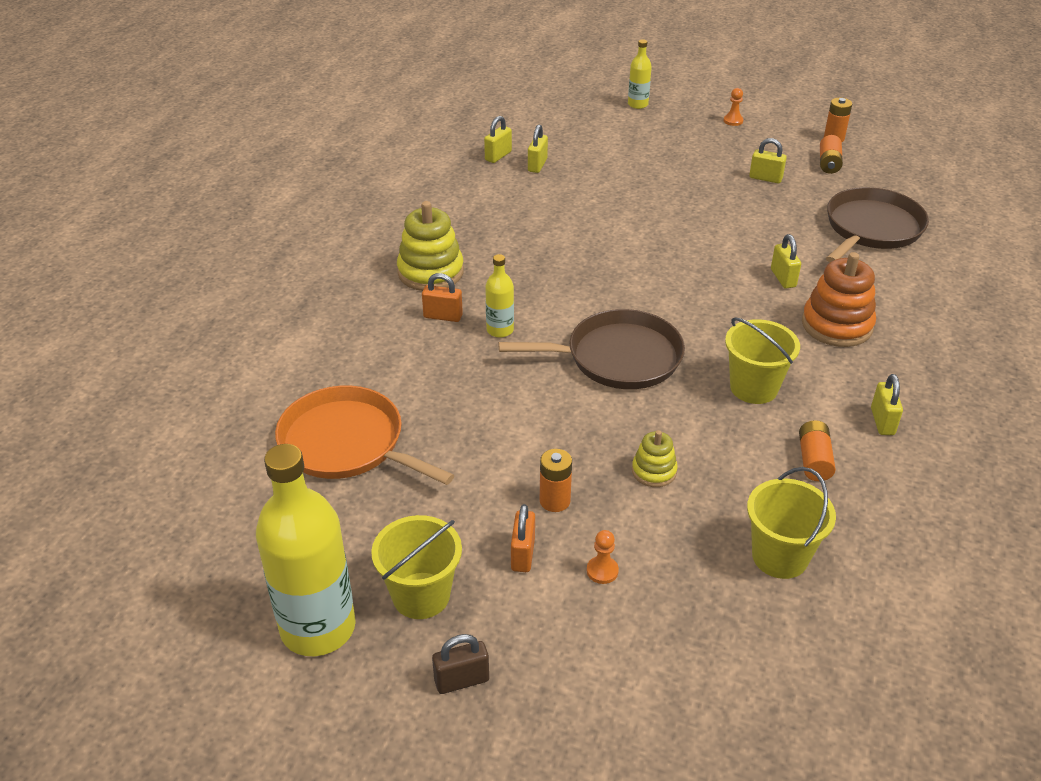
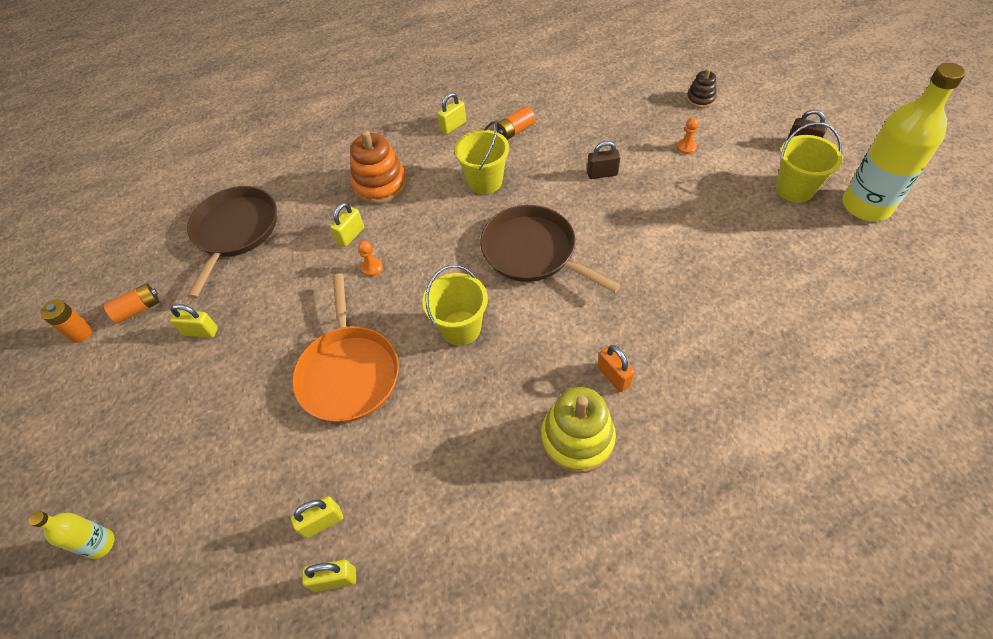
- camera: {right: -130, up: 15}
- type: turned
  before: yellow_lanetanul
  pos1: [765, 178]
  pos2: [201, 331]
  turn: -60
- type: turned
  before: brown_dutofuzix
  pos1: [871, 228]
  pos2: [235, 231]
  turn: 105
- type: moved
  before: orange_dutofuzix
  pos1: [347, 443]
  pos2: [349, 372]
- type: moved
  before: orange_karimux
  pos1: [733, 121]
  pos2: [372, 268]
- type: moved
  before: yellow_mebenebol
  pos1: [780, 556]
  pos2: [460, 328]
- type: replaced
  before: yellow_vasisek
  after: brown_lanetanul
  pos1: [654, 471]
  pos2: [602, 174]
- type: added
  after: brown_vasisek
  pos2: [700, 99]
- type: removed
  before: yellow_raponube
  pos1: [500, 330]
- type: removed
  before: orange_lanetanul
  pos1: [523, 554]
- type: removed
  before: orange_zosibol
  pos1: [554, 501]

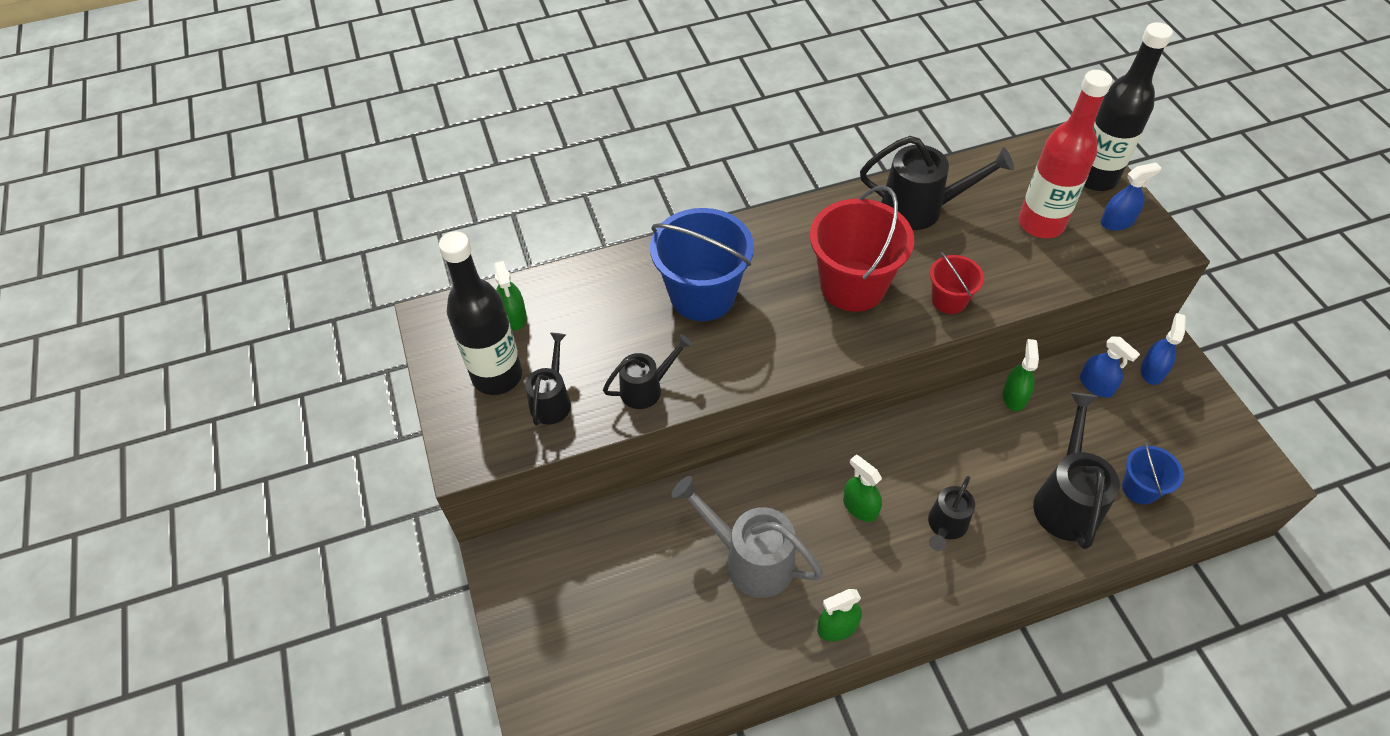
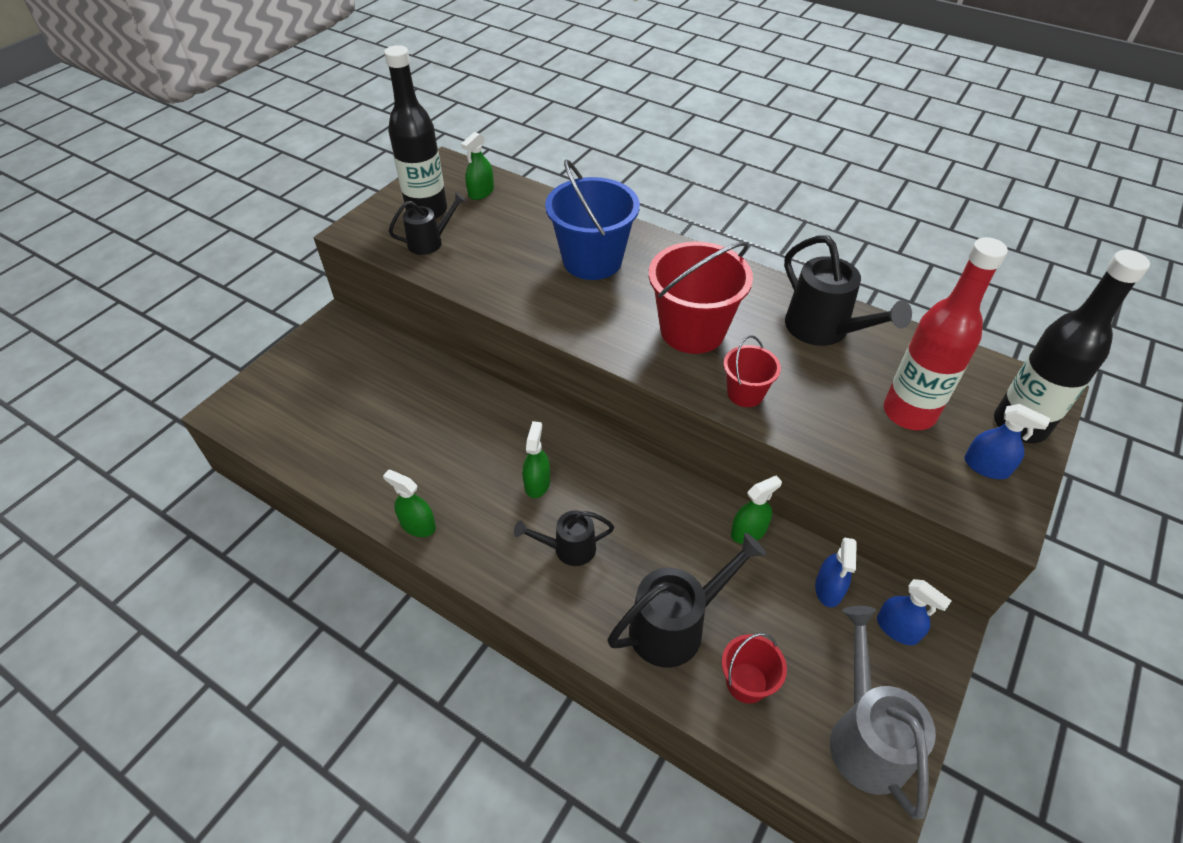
- camera: {right: 50, up: -5}
- type: recoloured
  before: blue_mebenebol
  after: red_mebenebol
  pos1: [1140, 488]
  pos2: [746, 683]
- type: moved
  before: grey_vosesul
  pos1: [749, 559]
  pos2: [865, 735]
- type: turned
  before: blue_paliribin
  pos1: [1152, 371]
  pos2: [897, 628]
  turn: 60
- type: removed
  before: black_vosesul
  pos1: [647, 388]

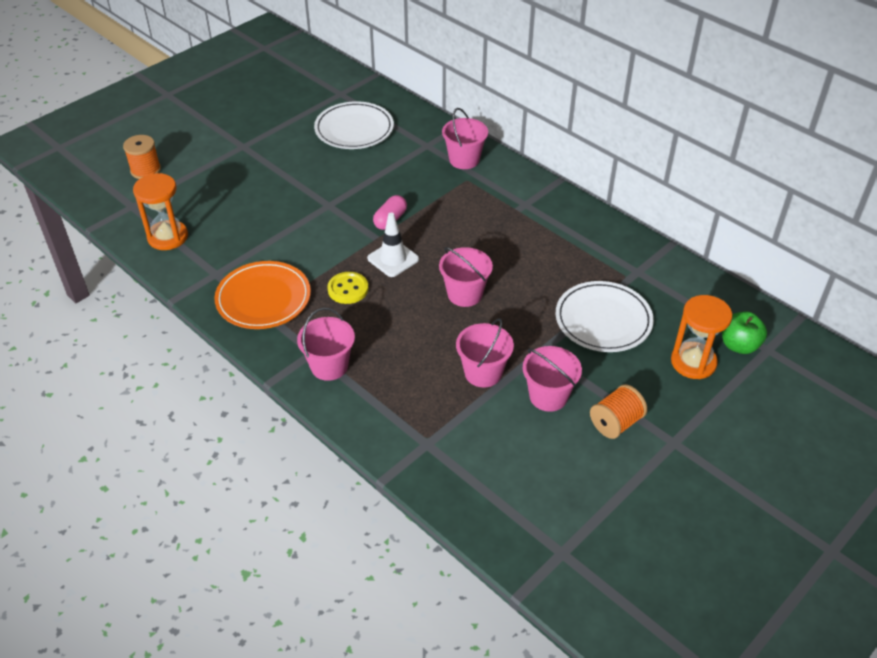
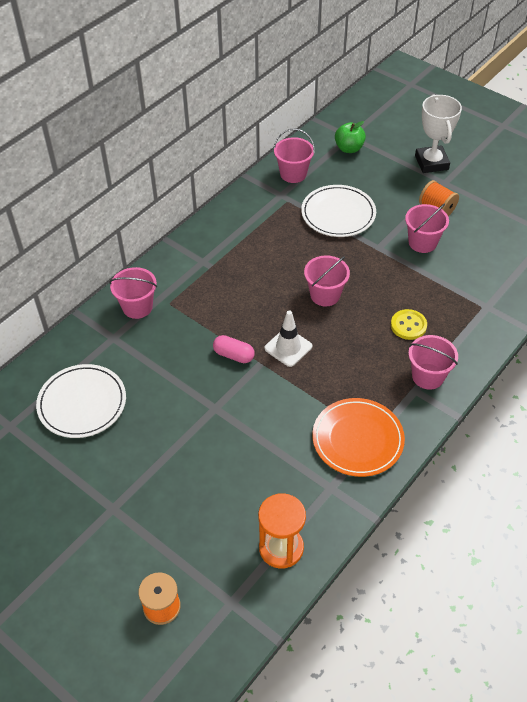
- camera: {right: -95, up: 5}
- type: moved
  before: pink_mebenebol
  pos1: [483, 373]
  pos2: [293, 174]
- type: moved
  before: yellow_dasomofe
  pos1: [348, 289]
  pos2: [408, 325]
- type: added
  after: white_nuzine
  pos2: [431, 163]
- type: removed
  before: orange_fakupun
  pos1: [693, 362]

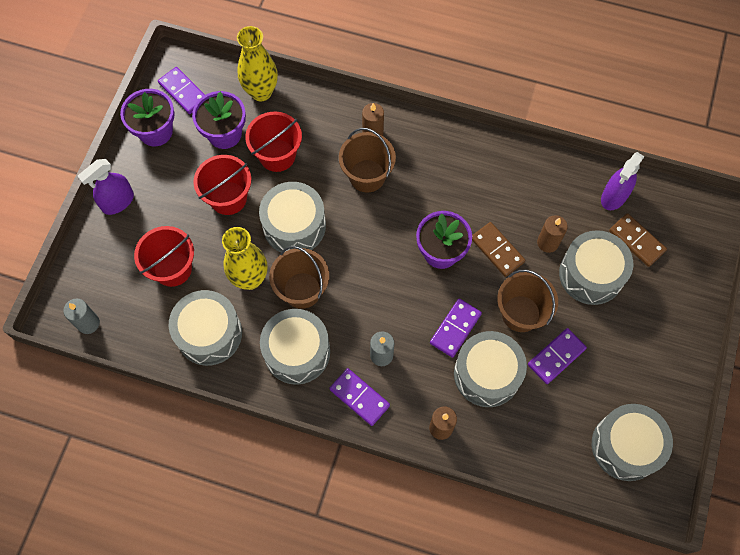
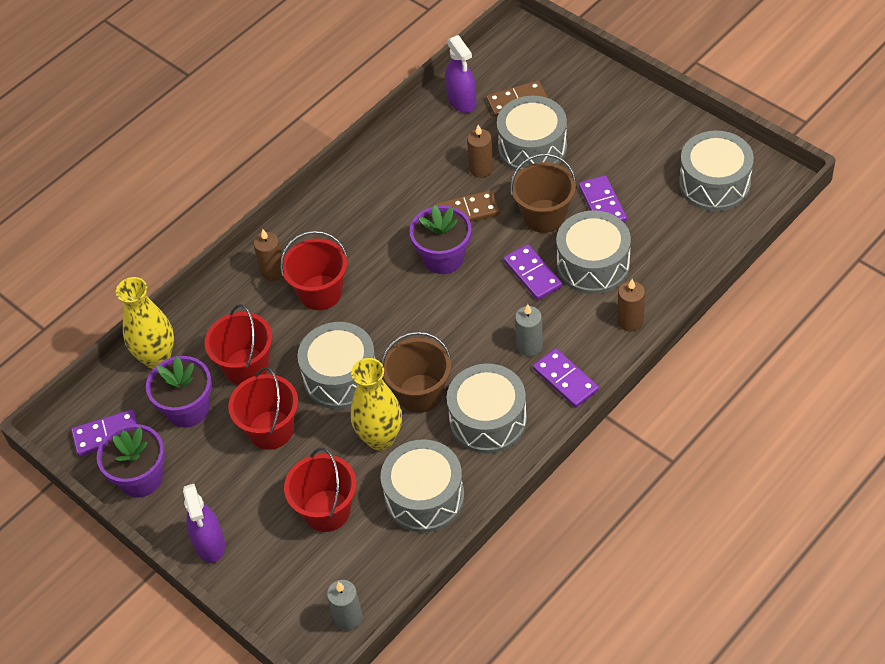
- camera: {right: -60, up: -15}
- type: recoloured
  before: brown_mebenebol
  after: red_mebenebol
  pos1: [367, 176]
  pos2: [320, 292]
- type: turned
  before: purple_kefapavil
  pos1: [359, 397]
  pos2: [565, 380]
  turn: 75

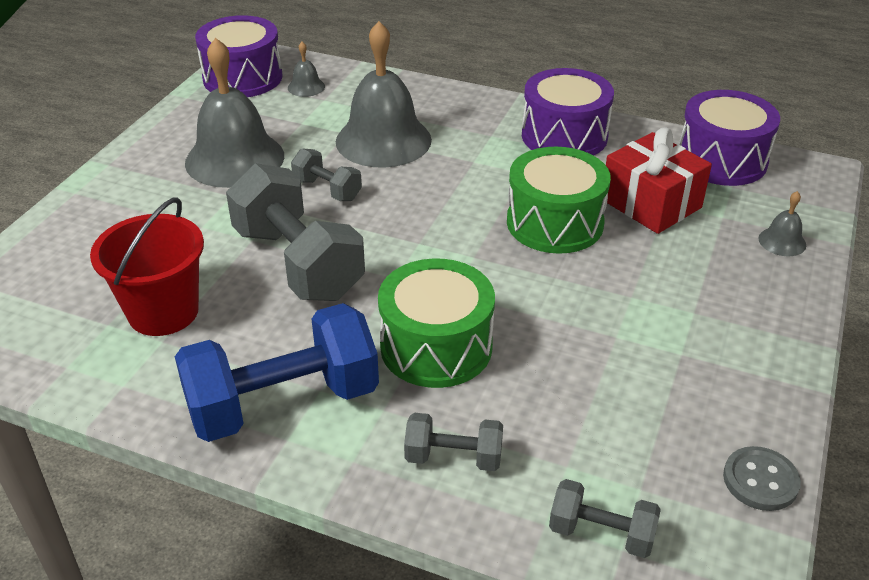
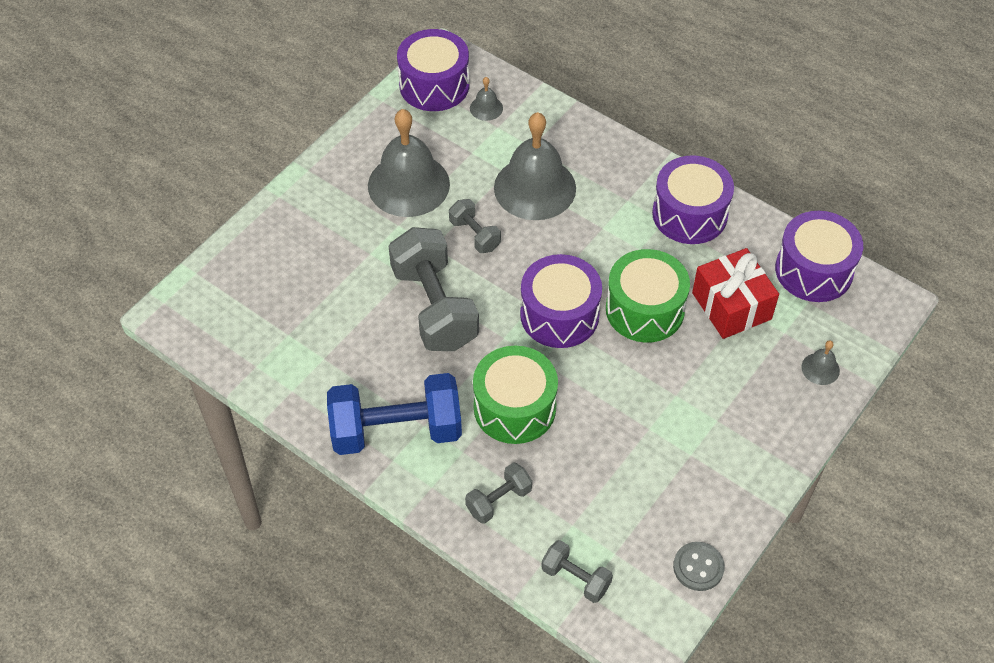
- camera: {right: 15, up: 15}
- type: turned
  before: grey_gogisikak
  pos1: [453, 457]
  pos2: [498, 500]
  turn: -60
- type: added
  after: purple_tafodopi
  pos2: [559, 315]
- type: removed
  before: red_mebenebol
  pos1: [163, 312]

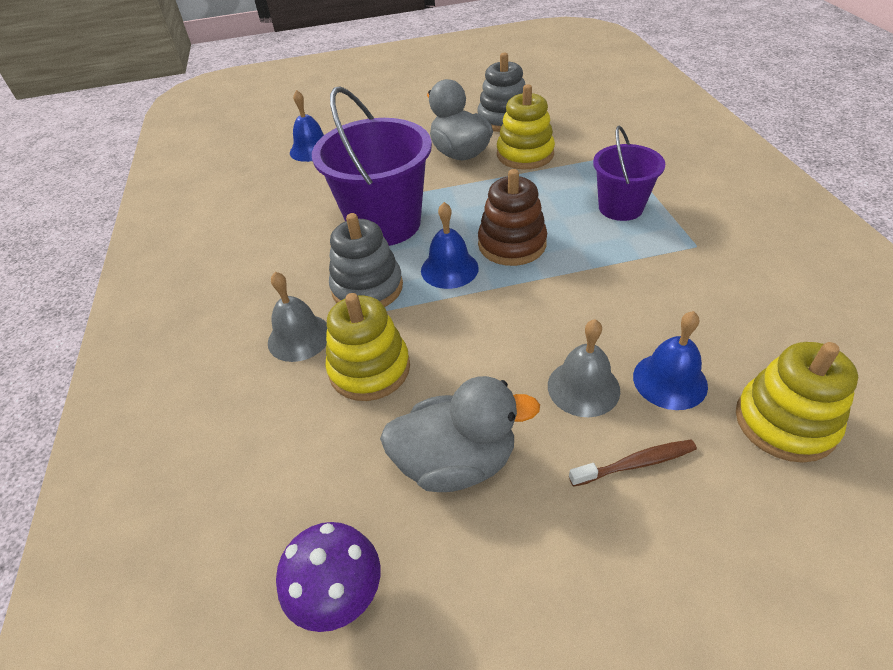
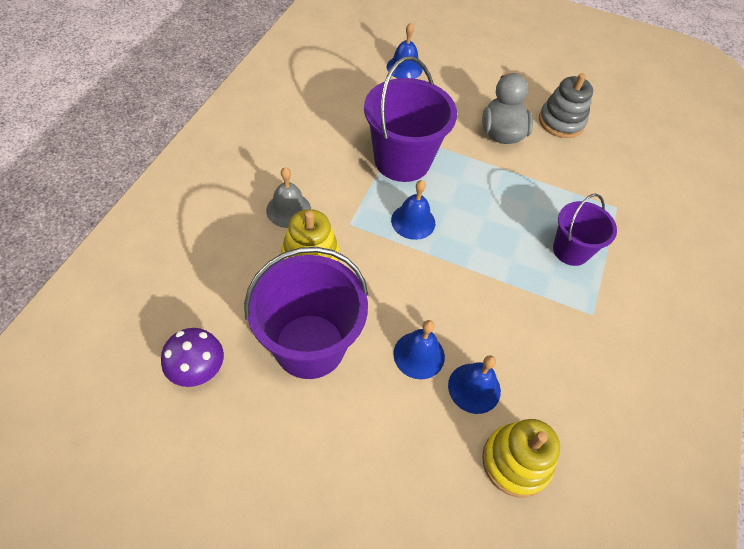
- camera: {right: 25, up: 10}
- type: replaced
  before: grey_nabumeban
  after: purple_mebenebol
  pos1: [456, 462]
  pos2: [309, 346]
- type: recoloured
  before: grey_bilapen
  after: blue_bilapen
  pos1: [583, 387]
  pos2: [419, 355]
- type: removed
  before: grey_vasisek
  pos1: [367, 288]
- type: removed
  before: brown_vasisek
  pos1: [512, 244]
- type: removed
  before: yellow_vasisek
  pos1: [525, 154]
- type: removed
  before: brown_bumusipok
  pos1: [636, 463]

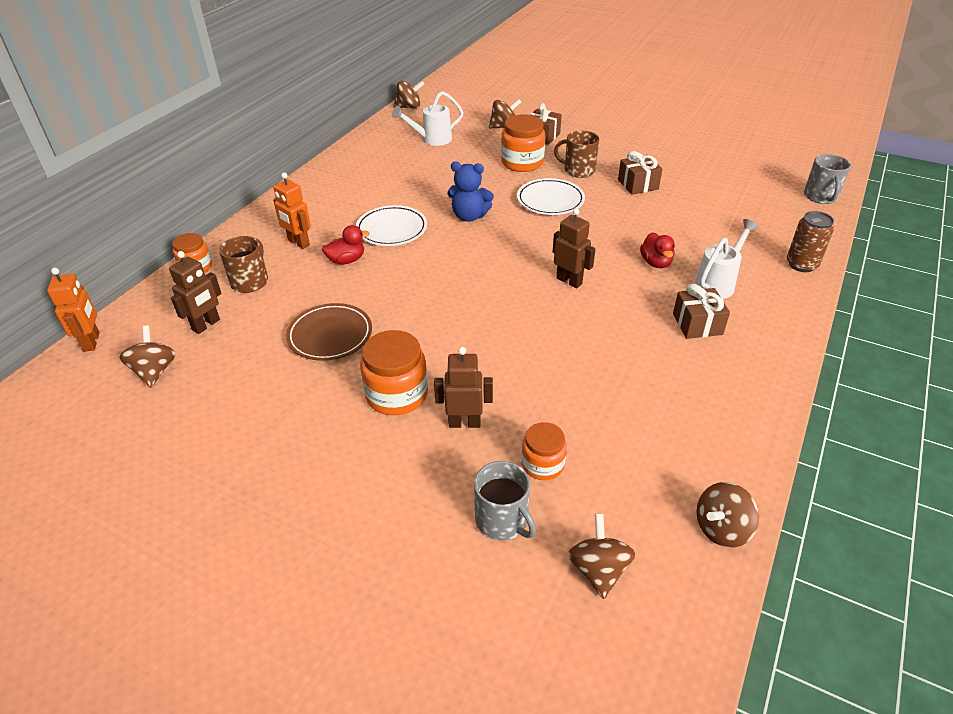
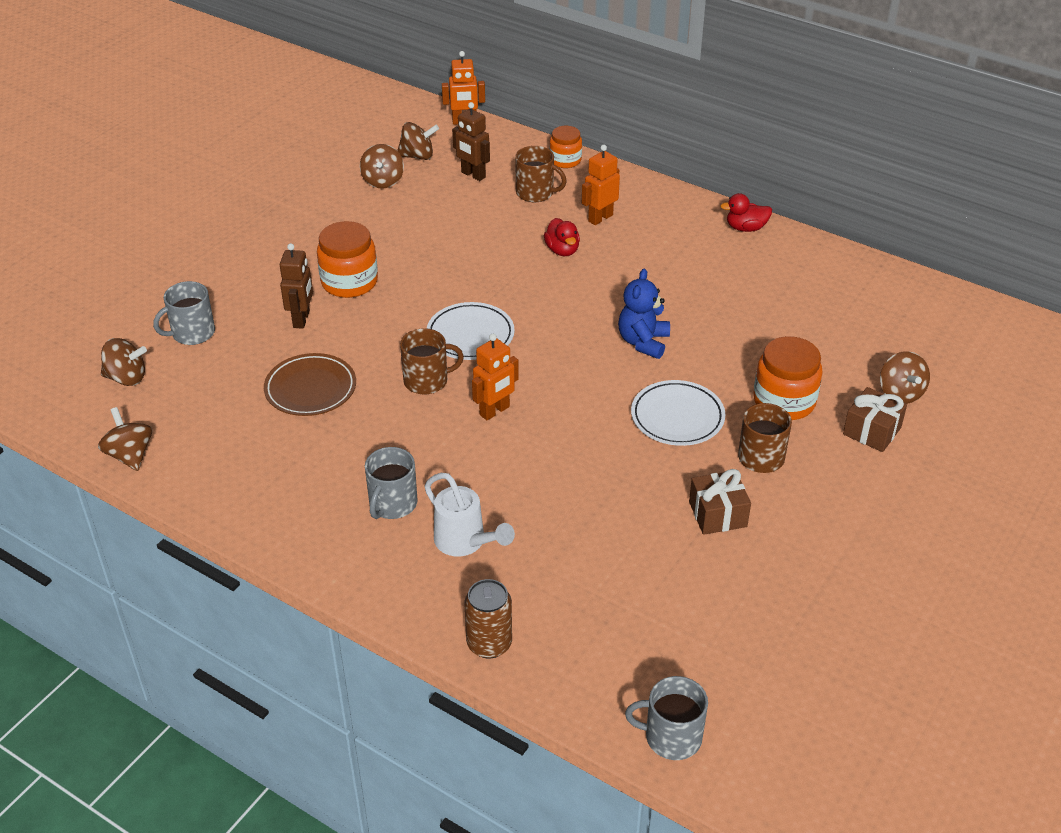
- camera: {right: 95, up: 0}
- type: moved
  before: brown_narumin
  pos1: [330, 335]
  pos2: [310, 389]
- type: moved
  before: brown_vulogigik
  pos1: [409, 107]
  pos2: [383, 181]
- type: replaced
  before: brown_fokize
  after: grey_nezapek
  pos1: [697, 324]
  pos2: [392, 504]
- type: added
  after: brown_nezapek
  pos2: [427, 381]
- type: moved
  before: white_narumin
  pos1: [392, 229]
  pos2: [470, 335]
- type: recoloured
  before: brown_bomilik
  after: orange_bomilik
  pos1: [569, 281]
  pos2: [495, 411]
- type: moved
  before: red_nabumeban
  pos1: [656, 263]
  pos2: [746, 228]
- type: removed
  before: white_vosesul
  pos1: [431, 140]
- type: removed
  before: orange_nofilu
  pos1: [542, 464]

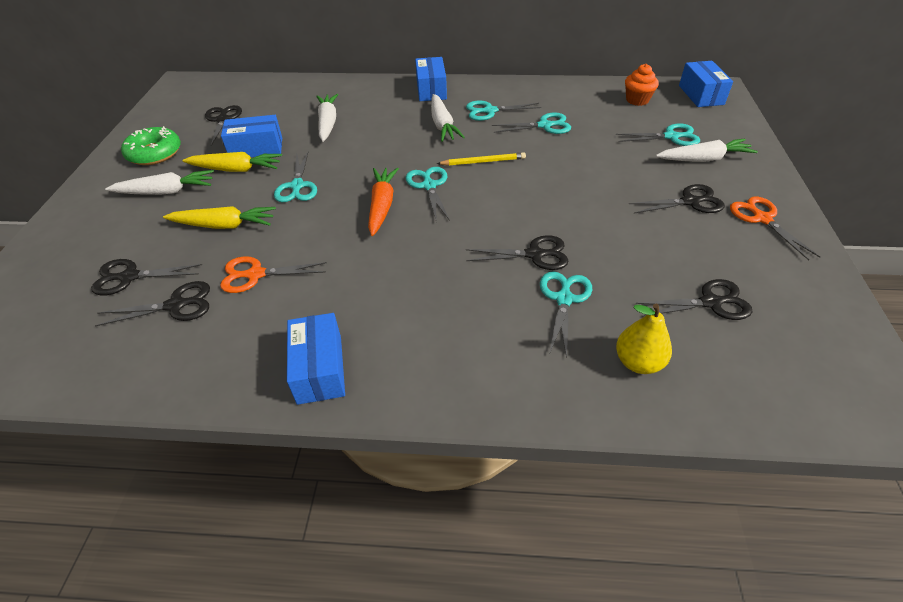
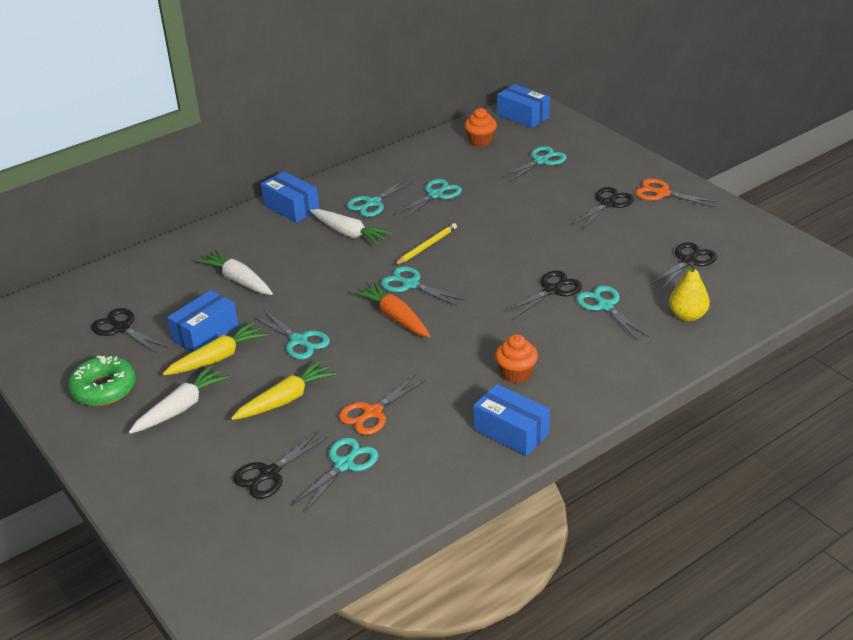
- camera: {right: -40, up: -10}
- type: recoloured
  before: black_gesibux
  after: turquoise_gesibux
  pos1: [176, 305]
  pos2: [344, 464]
- type: added
  after: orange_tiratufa
  pos2: [516, 374]
- type: removed
  before: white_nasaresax
  pos1: [704, 159]

